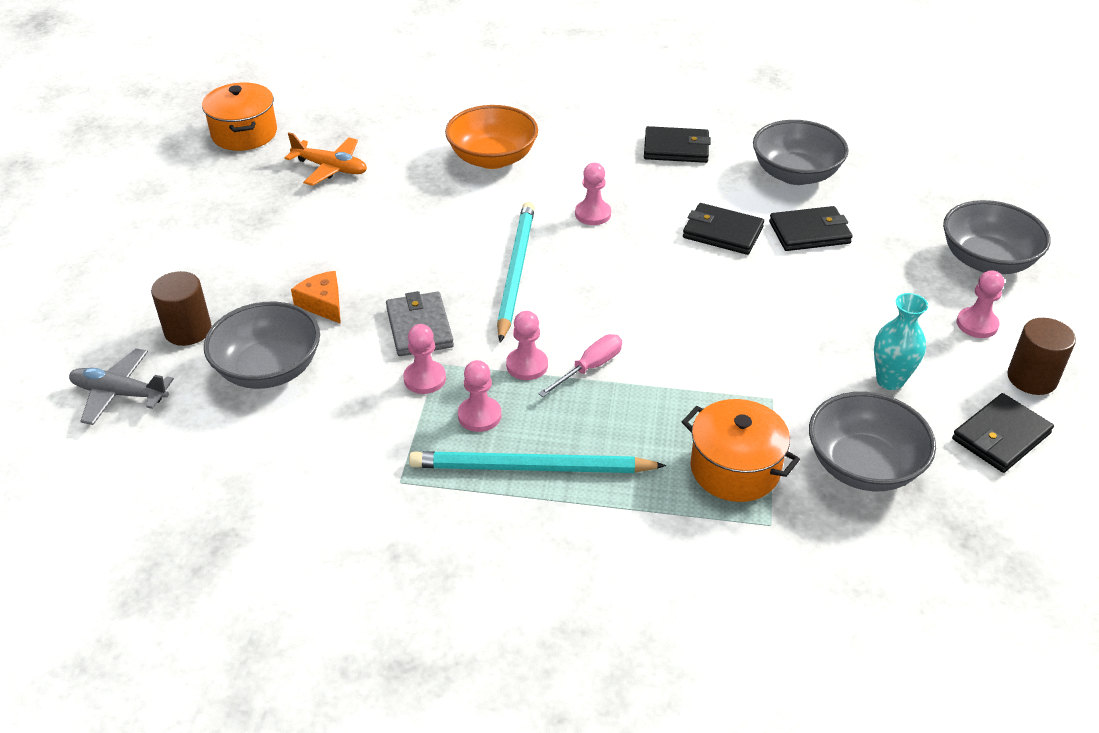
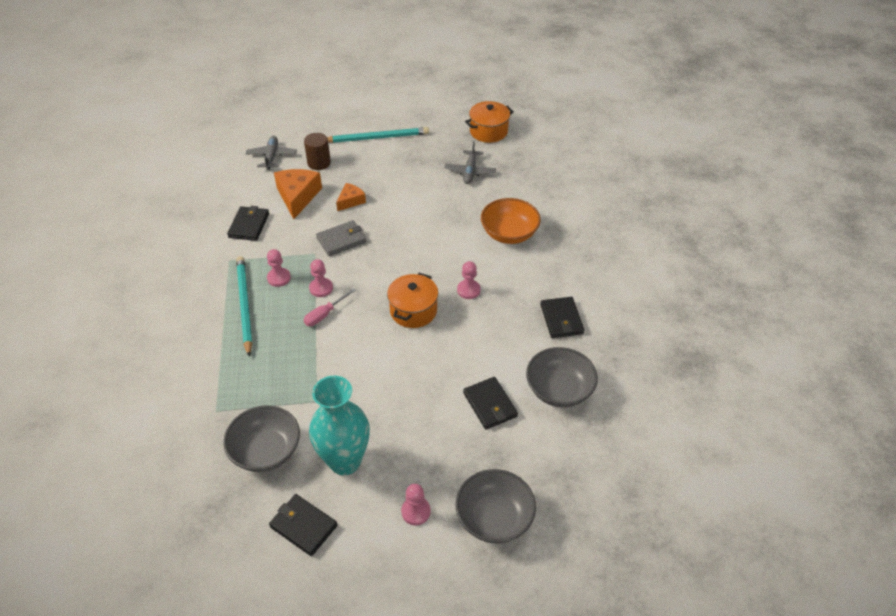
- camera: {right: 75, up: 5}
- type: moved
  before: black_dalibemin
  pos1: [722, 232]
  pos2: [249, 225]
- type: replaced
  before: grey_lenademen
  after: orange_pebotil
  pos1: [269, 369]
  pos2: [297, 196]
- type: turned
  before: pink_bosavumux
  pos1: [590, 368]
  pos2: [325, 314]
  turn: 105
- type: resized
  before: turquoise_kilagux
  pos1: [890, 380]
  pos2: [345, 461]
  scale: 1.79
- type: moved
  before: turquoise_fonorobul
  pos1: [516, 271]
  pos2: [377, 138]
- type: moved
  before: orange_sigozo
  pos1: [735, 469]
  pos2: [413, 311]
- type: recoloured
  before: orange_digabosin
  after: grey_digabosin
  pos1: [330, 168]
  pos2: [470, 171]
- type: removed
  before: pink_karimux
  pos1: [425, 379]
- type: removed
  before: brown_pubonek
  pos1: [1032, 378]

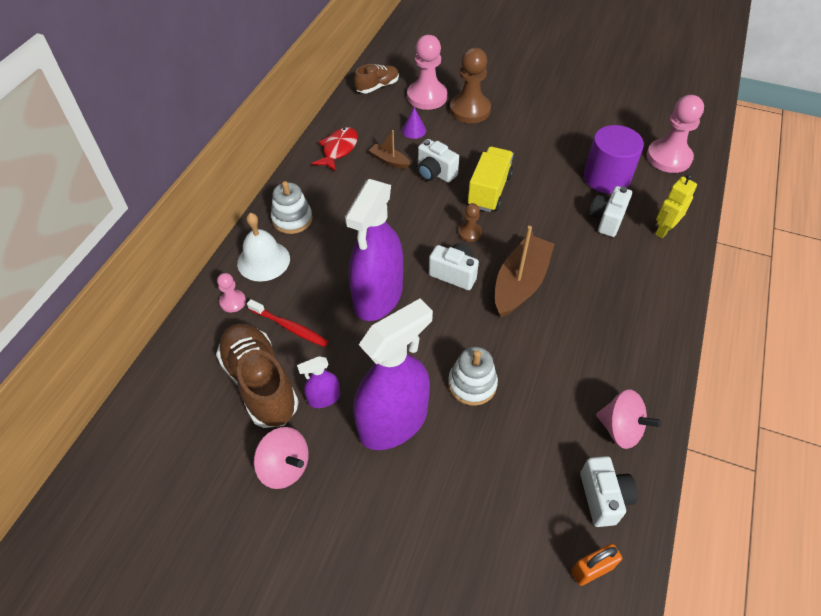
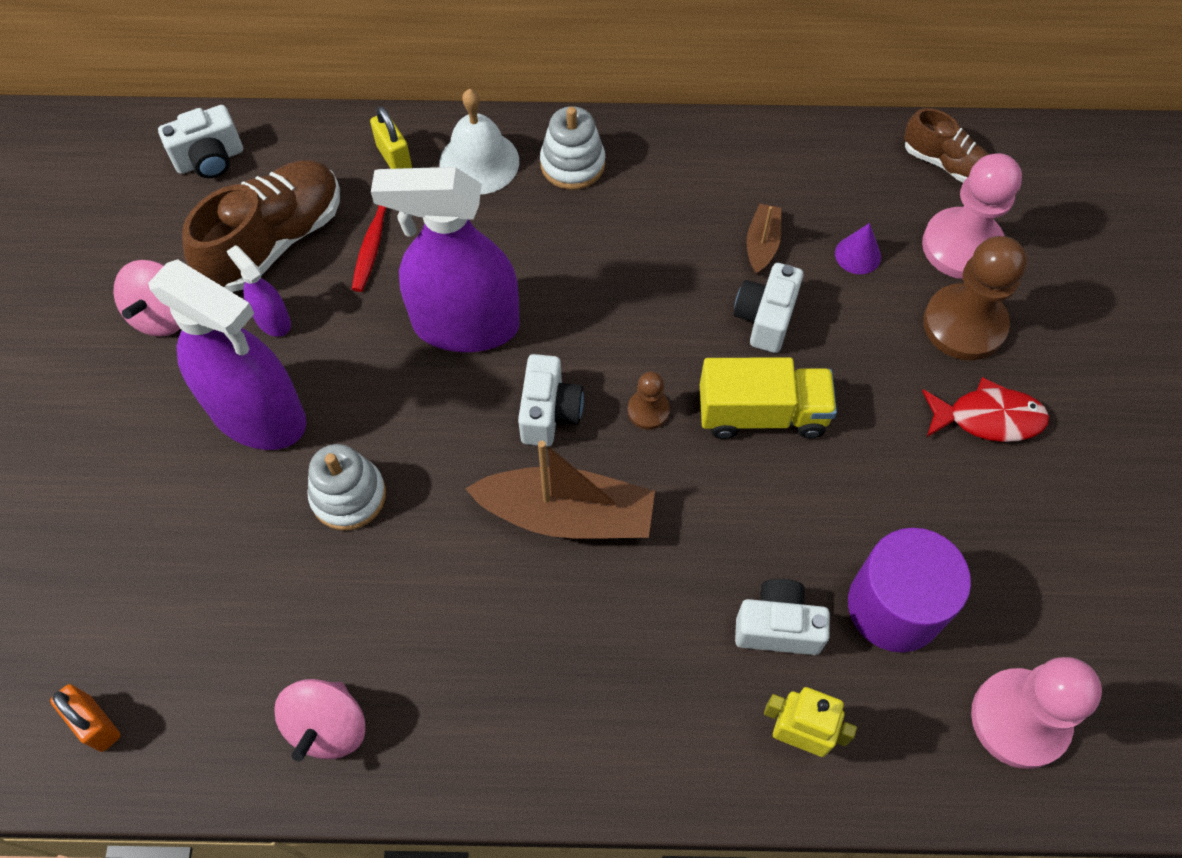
- camera: {right: 70, up: 10}
- type: moved
  before: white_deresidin
  pos1: [603, 497]
  pos2: [210, 160]
- type: replaced
  before: pink_karimux
  after: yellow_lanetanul
  pos1: [233, 302]
  pos2: [394, 157]
- type: moved
  before: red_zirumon
  pos1: [338, 149]
  pos2: [988, 418]

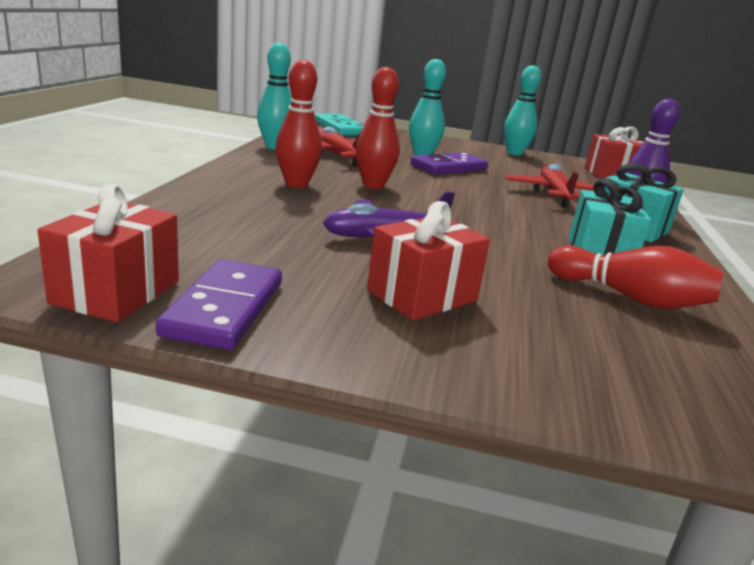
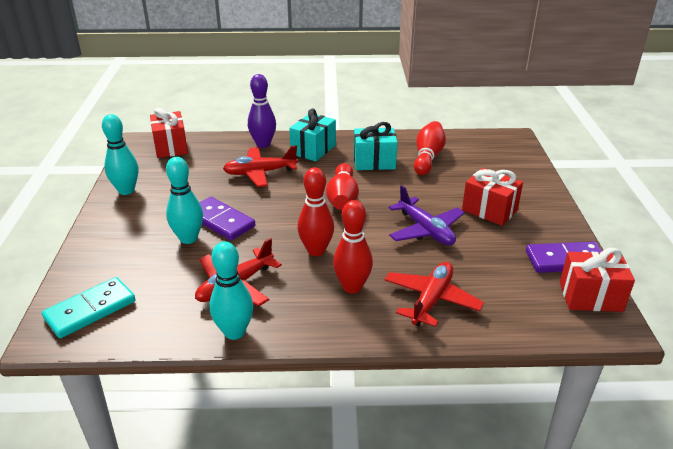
- camera: {right: -100, up: 10}
- type: added
  after: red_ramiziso
  pos2: [342, 198]
- type: added
  after: red_digabosin
  pos2: [431, 300]

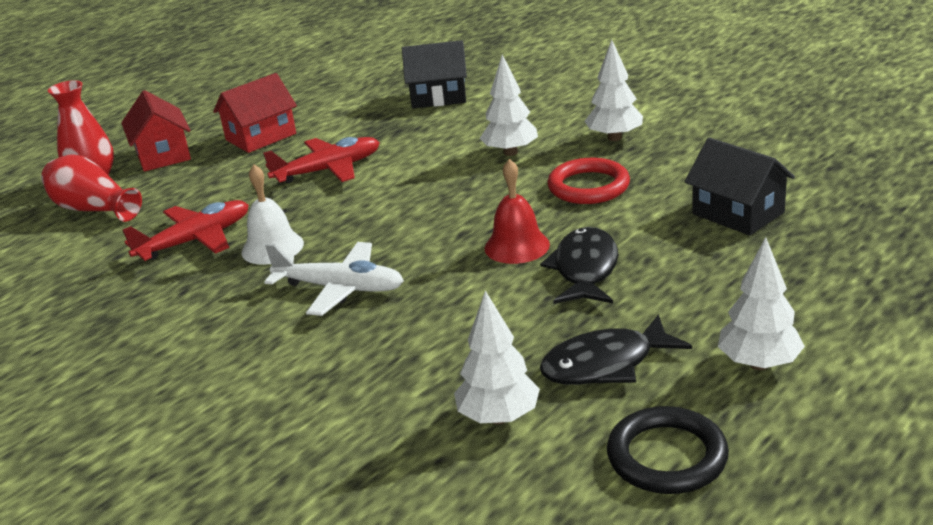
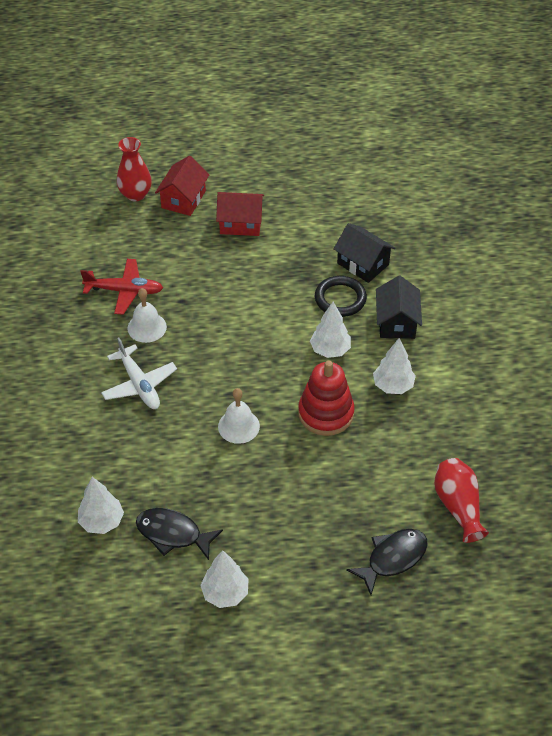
- camera: {right: 40, up: 20}
- type: recoloured
  before: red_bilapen
  after: white_bilapen
  pos1: [517, 246]
  pos2: [238, 426]
- type: replaced
  before: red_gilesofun
  after: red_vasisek
  pos1: [588, 186]
  pos2: [326, 413]
- type: moved
  before: black_gilesofun
  pos1: [667, 456]
  pos2: [340, 299]
- type: moved
  before: black_zirumon
  pos1: [585, 270]
  pos2: [392, 558]
- type: moved
  before: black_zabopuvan
  pos1: [738, 213]
  pos2: [396, 322]
- type: moved
  before: red_kilagux
  pos1: [93, 209]
  pos2: [458, 506]
- type: removed
  before: red_digabosin
  pos1: [328, 170]

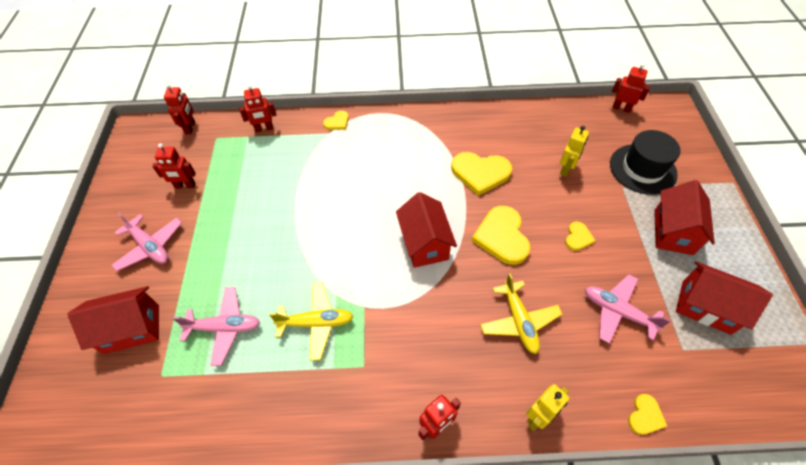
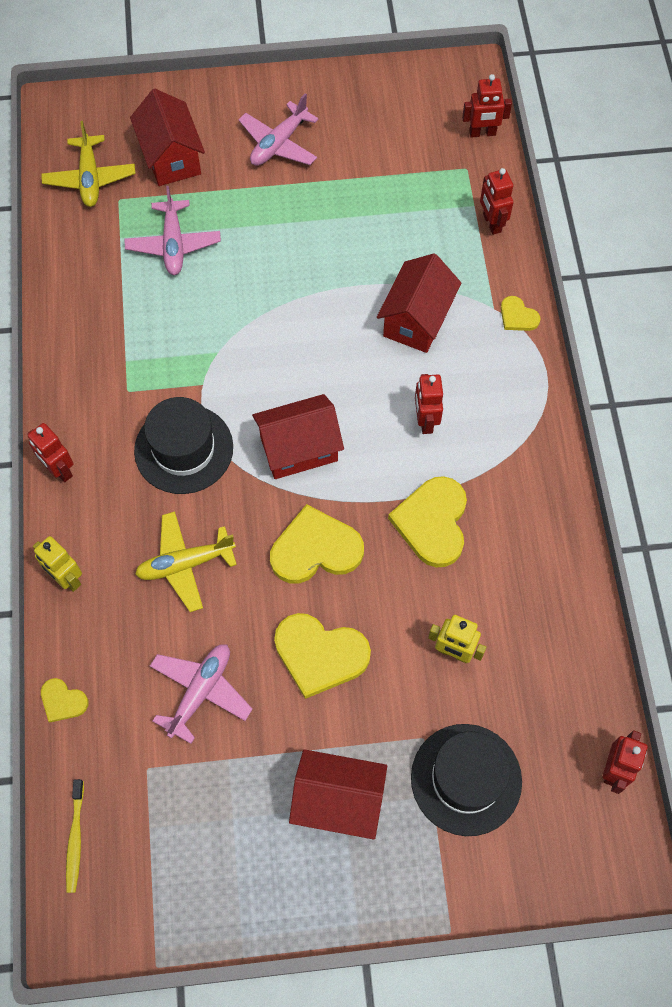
- camera: {right: 85, up: 10}
- type: moved
  before: yellow_digabosin
  pos1: [316, 323]
  pos2: [90, 178]
- type: added
  after: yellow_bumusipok
  pos2: [75, 839]
- type: added
  after: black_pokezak
  pos2: [184, 449]
- type: resized
  before: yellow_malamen
  pos1: [578, 237]
  pos2: [320, 654]
  scale: 1.97
- type: moved
  before: red_zabopuvan
  pos1: [705, 307]
  pos2: [416, 320]
- type: moved
  before: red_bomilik
  pos1: [185, 186]
  pos2: [425, 421]

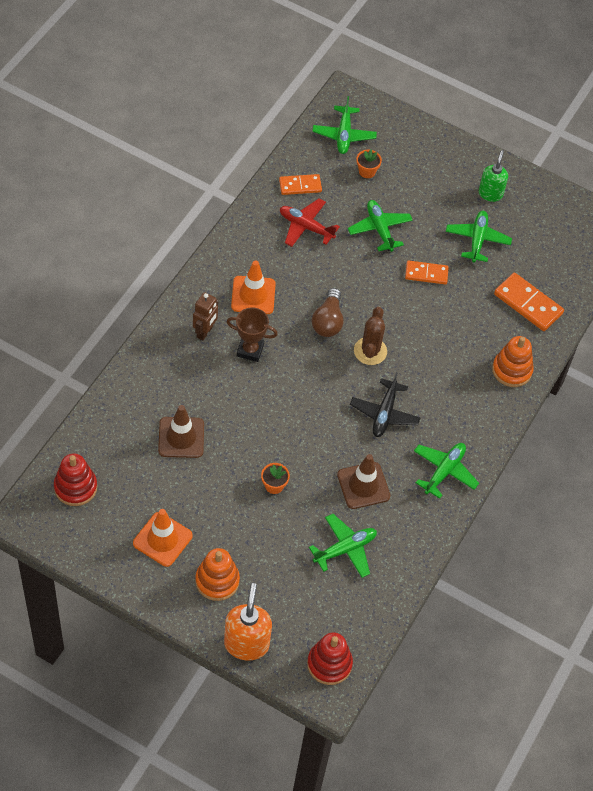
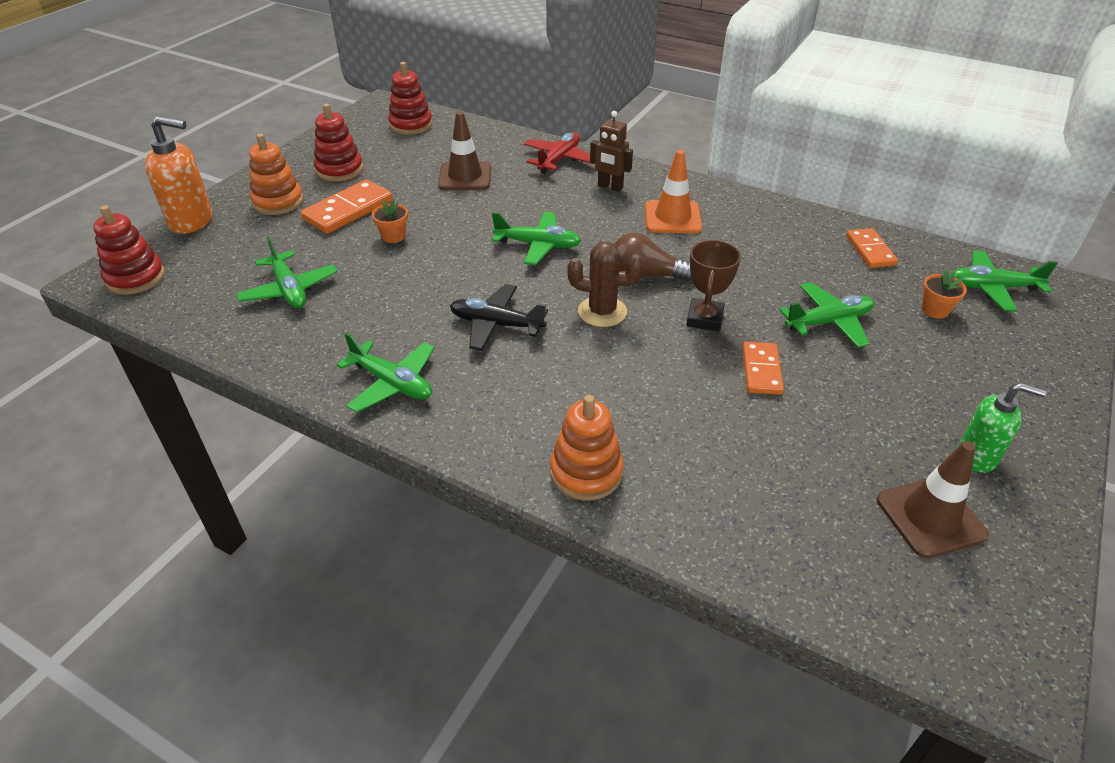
- camera: {right: 95, up: -15}
- type: moved
  before: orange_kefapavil
  pos1: [528, 304]
  pos2: [348, 210]
- type: replaced
  before: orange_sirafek
  after: red_vasisek
  pos1: [162, 539]
  pos2: [339, 170]
- type: moved
  before: green_digabosin
  pos1: [477, 240]
  pos2: [538, 245]
- type: moved
  before: red_digabosin
  pos1: [306, 227]
  pos2: [559, 160]
- type: moved
  before: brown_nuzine
  pos1: [250, 350]
  pos2: [704, 319]
- type: moved
  before: brown_sirafek
  pos1: [363, 485]
  pos2: [930, 517]

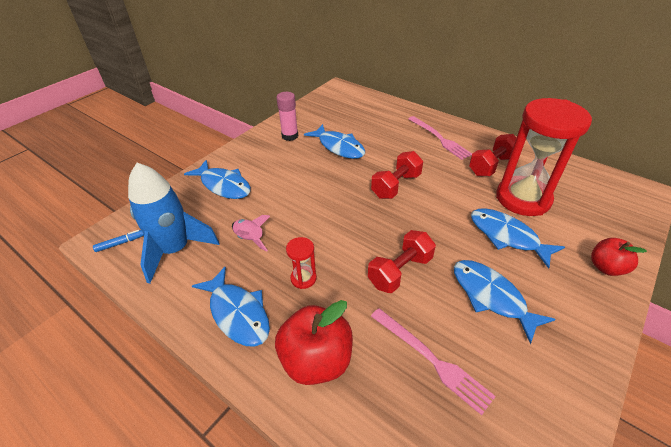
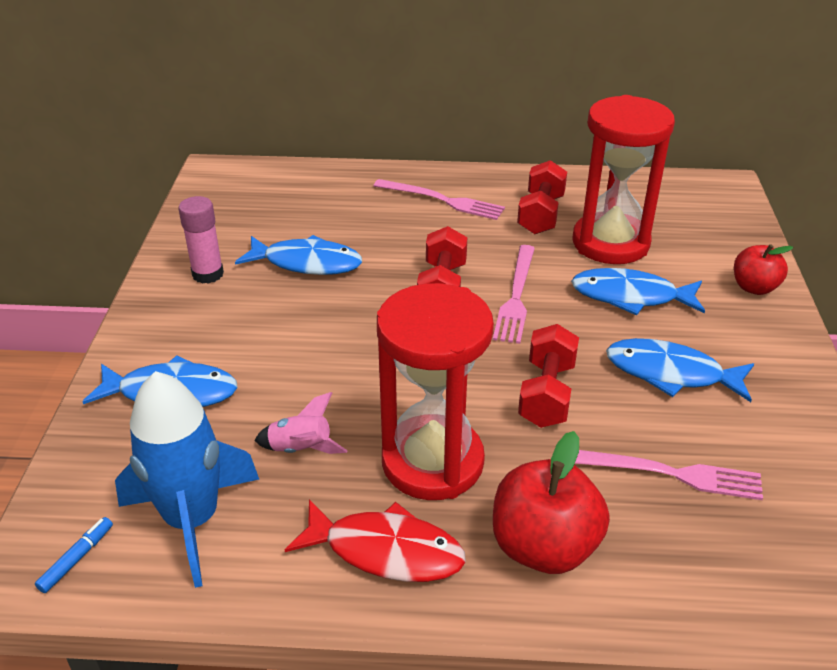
- camera: {right: -35, up: -5}
- type: recoloured
  before: blue_zirumon
  after: red_zirumon
  pos1: [238, 313]
  pos2: [386, 551]
- type: resized
  before: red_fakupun
  pos1: [303, 278]
  pos2: [432, 462]
  scale: 2.41
- type: added
  after: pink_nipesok
  pos2: [516, 296]

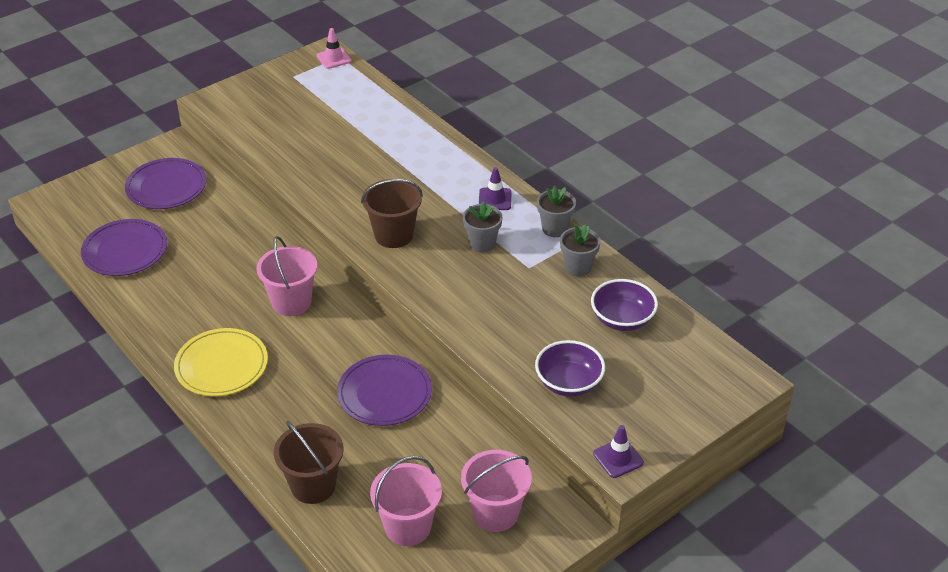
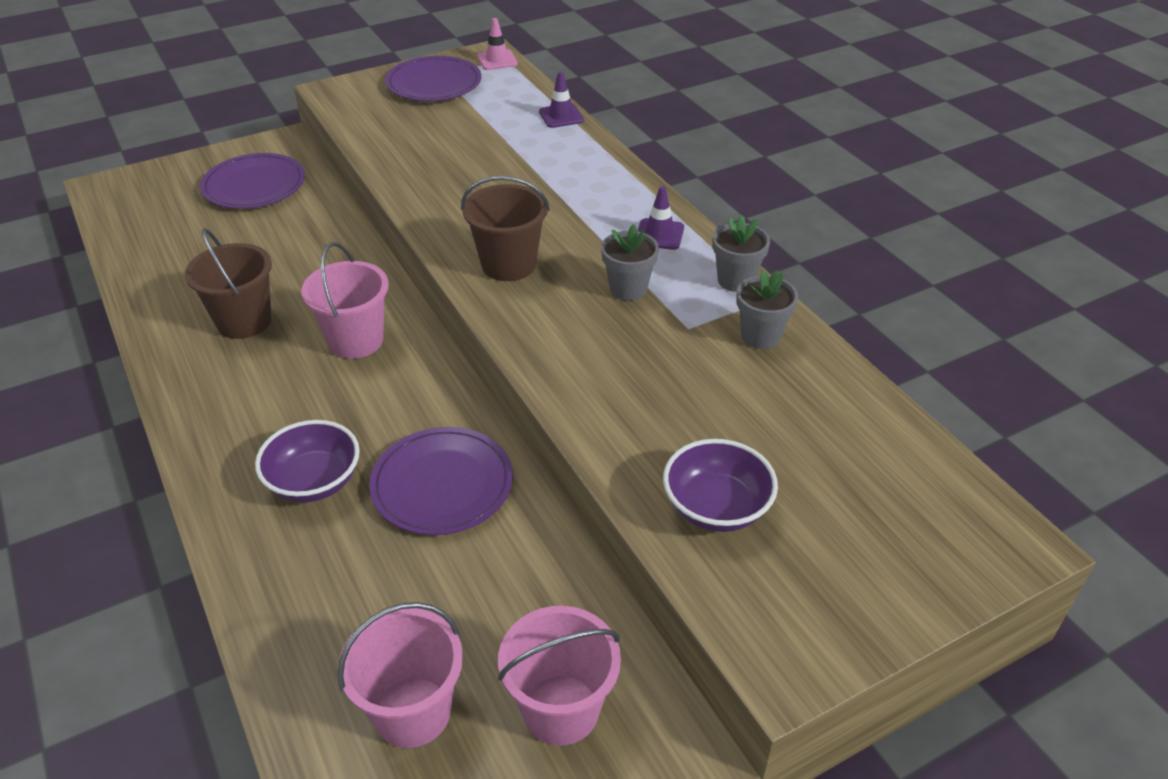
- camera: {right: 10, up: 0}
- type: moved
  before: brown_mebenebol
  pos1: [313, 485]
  pos2: [244, 321]
- type: moved
  before: purple_lenademen
  pos1: [622, 319]
  pos2: [314, 482]
- type: moved
  before: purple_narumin
  pos1: [125, 251]
  pos2: [434, 83]
- type: moved
  before: purple_sirafek
  pos1: [618, 458]
  pos2: [561, 116]
- type: removed
  before: yellow_narumin
  pos1: [221, 365]

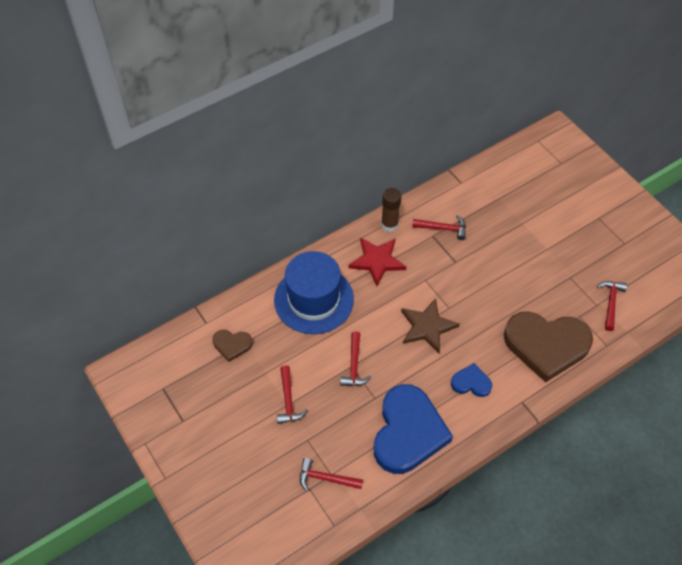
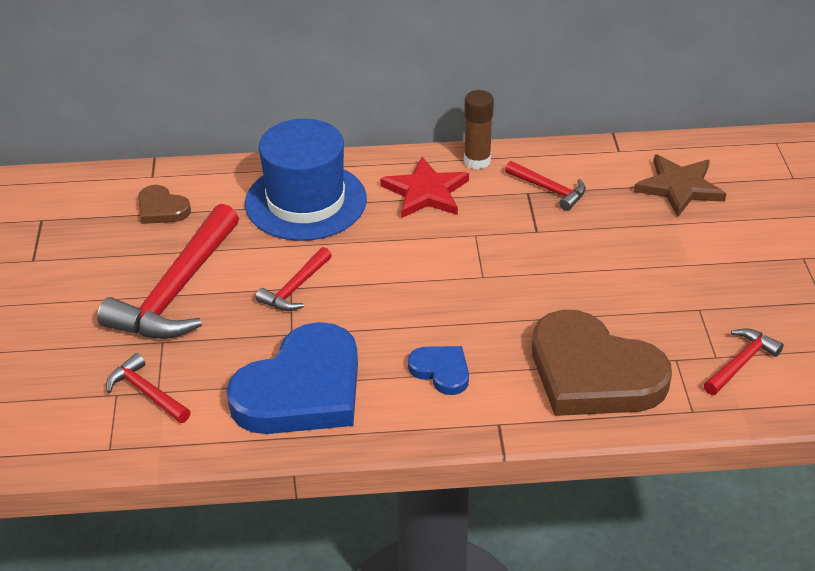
- camera: {right: 30, up: -15}
- type: resized
  before: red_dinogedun
  pos1: [288, 400]
  pos2: [177, 291]
  scale: 2.03
- type: moved
  before: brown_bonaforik
  pos1: [427, 327]
  pos2: [679, 187]

